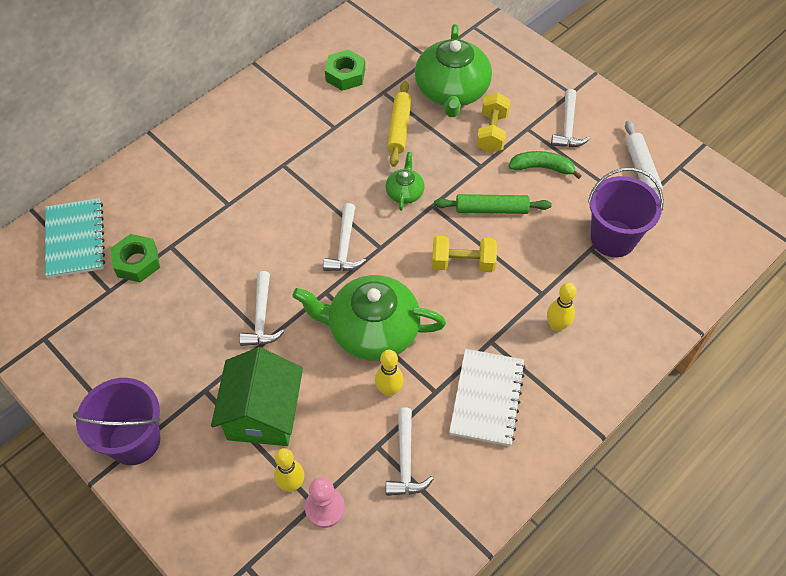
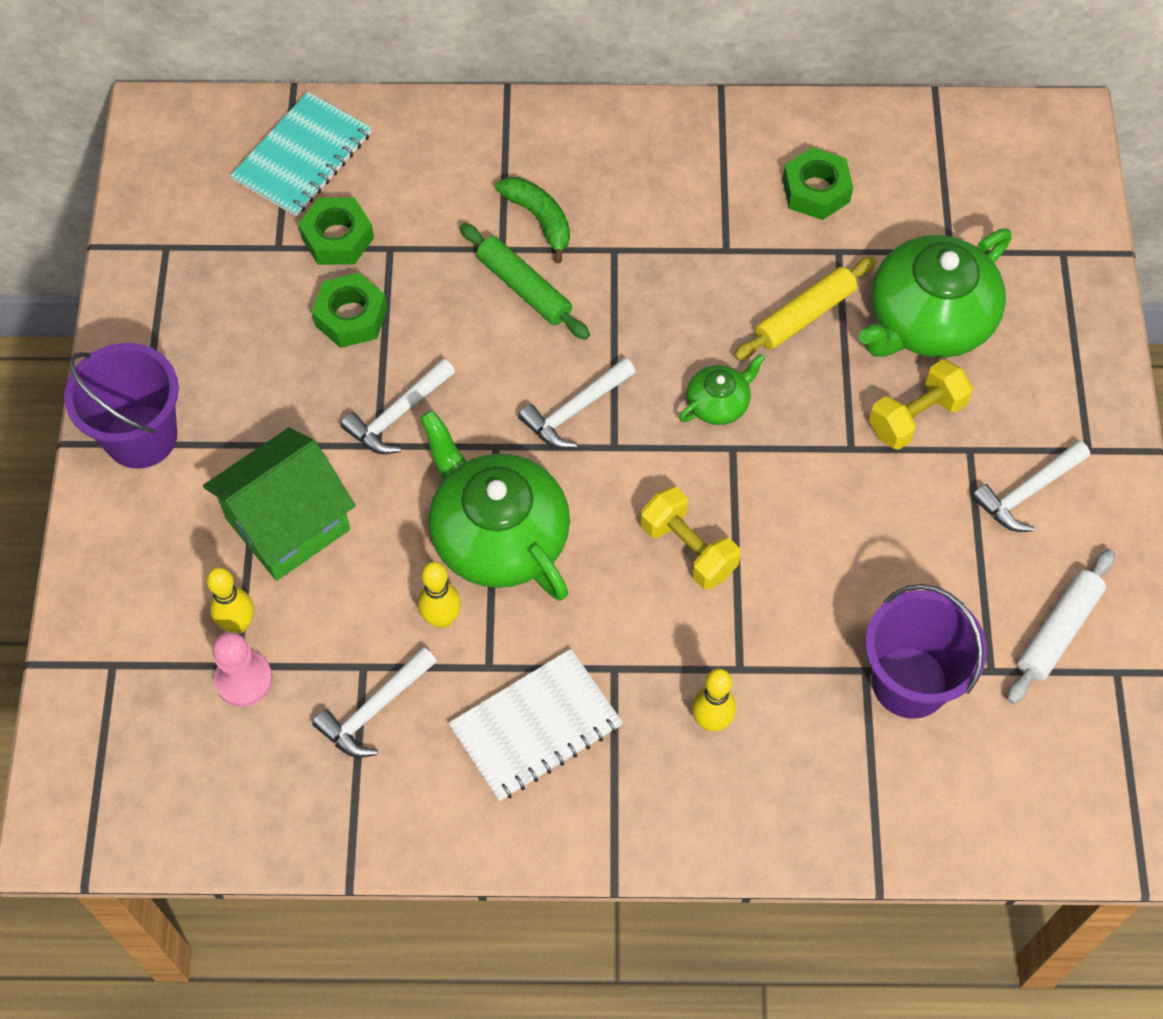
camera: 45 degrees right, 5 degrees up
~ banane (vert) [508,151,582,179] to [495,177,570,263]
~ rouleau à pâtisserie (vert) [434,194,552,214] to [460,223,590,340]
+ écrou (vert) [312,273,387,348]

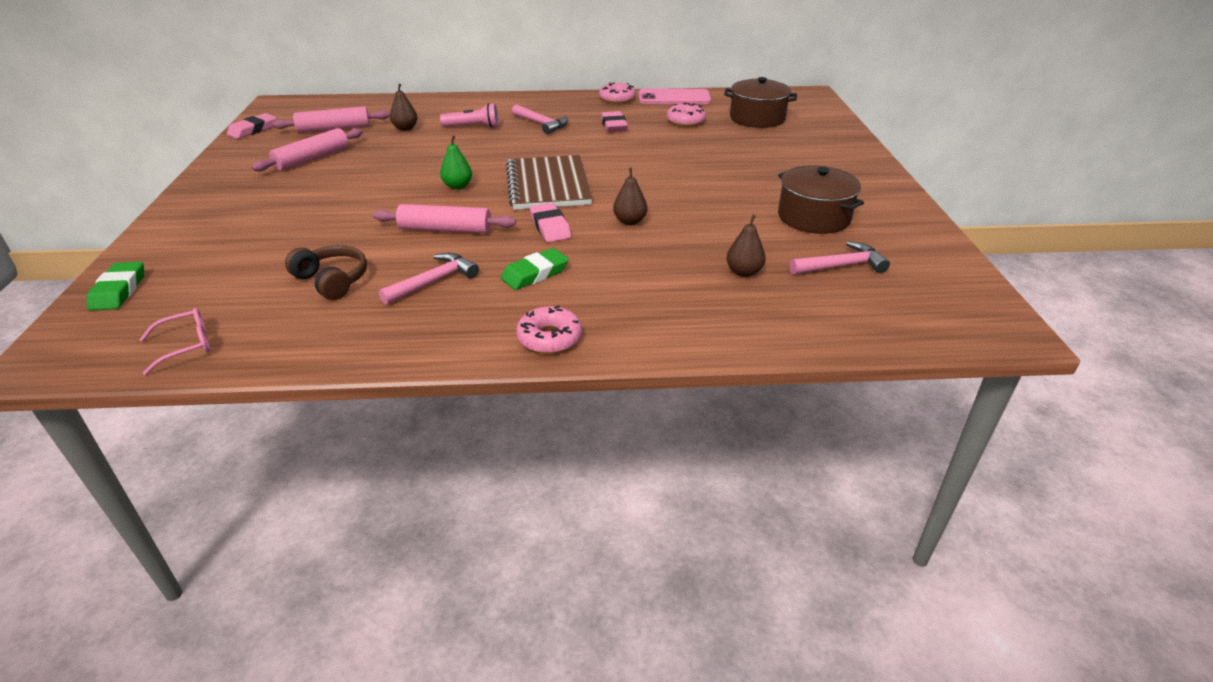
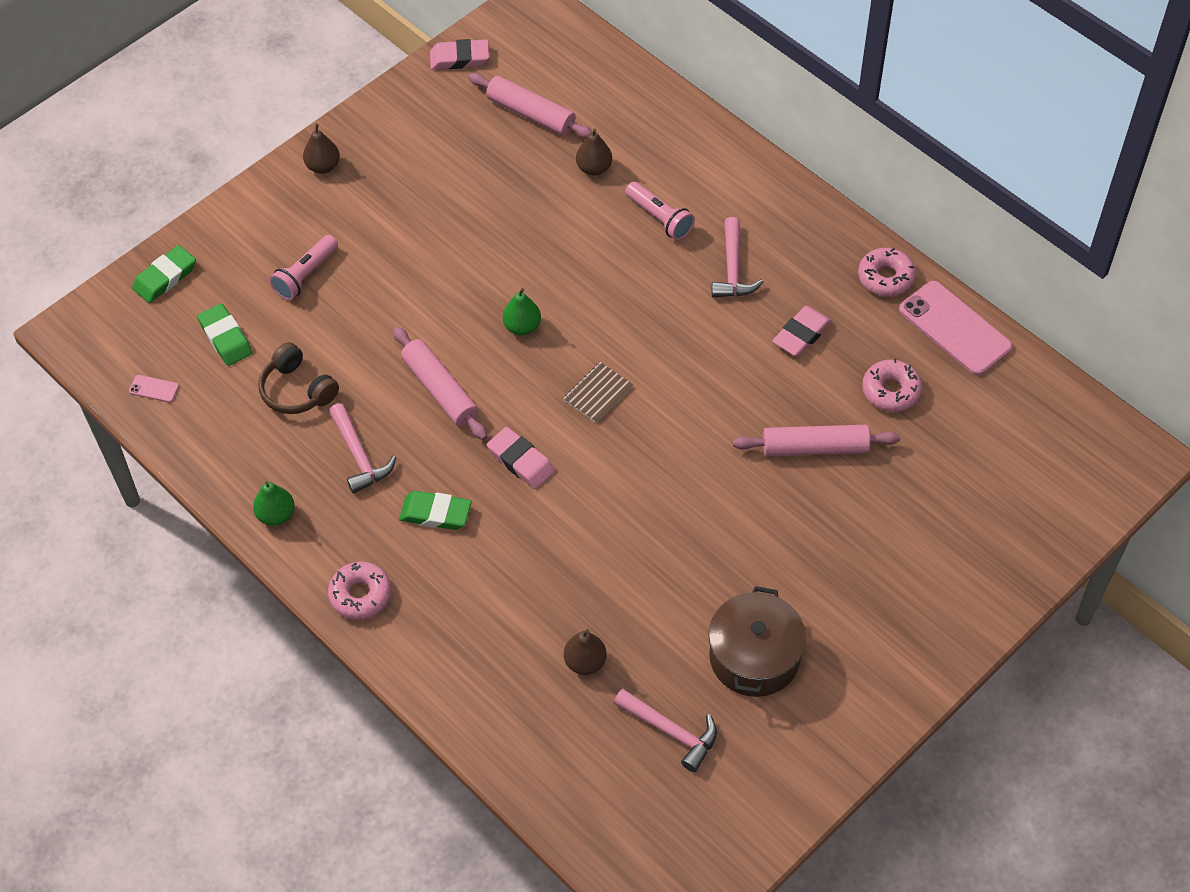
camera: 50 degrees right, 20 degrees up
- marmite (marron) [724,77,797,128]
~ rouleau à pâtisserie (rose) [252,128,363,172] to [733,425,900,456]
~ carnet (marron) [506,155,593,210] = [563,362,633,423] x0.45
~ poire (marron) [613,168,647,225] to [303,124,340,174]
~ gomme (rose) [530,203,571,242] = [487,427,555,489] 75 degrees counterclockwise
~ casque audio (marron) [285,245,367,300] = [258,342,339,414] 135 degrees clockwise
~ marteau (rose) [379,253,479,305] = [329,403,396,494] 60 degrees clockwise
~ lunettes (rose) [139,308,210,375] to téléphone (rose) [129,375,179,402]
+ lampe de poche (rose) [269,235,338,300]
+ gomme (vert) [197,303,253,366]
+ poire (vert) [253,481,295,526]

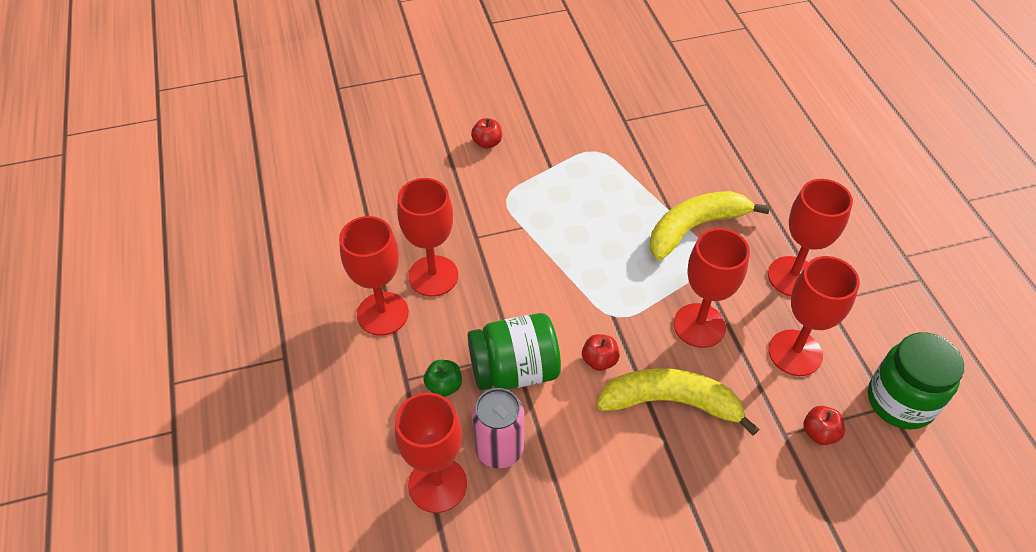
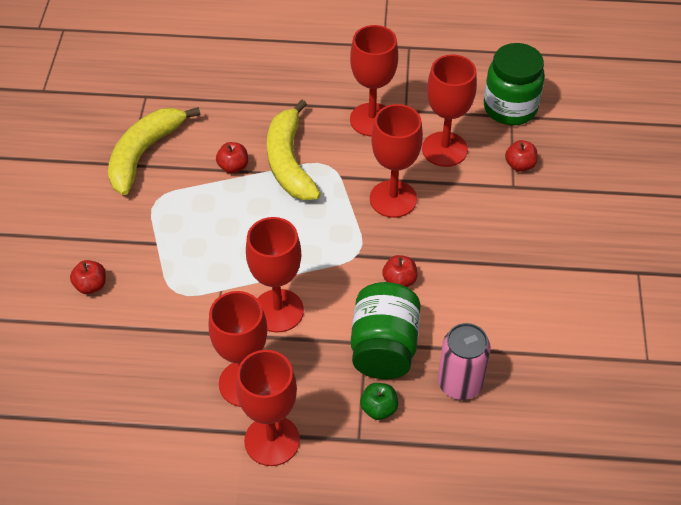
camera: 70 degrees left, 0 degrees up
~ banane (jaune) [597,368,759,436] to [108,107,200,195]
~ verre à pied (rouge) [395,392,467,513] to [246,217,304,333]
+ pomme (rouge) [216,142,248,174]

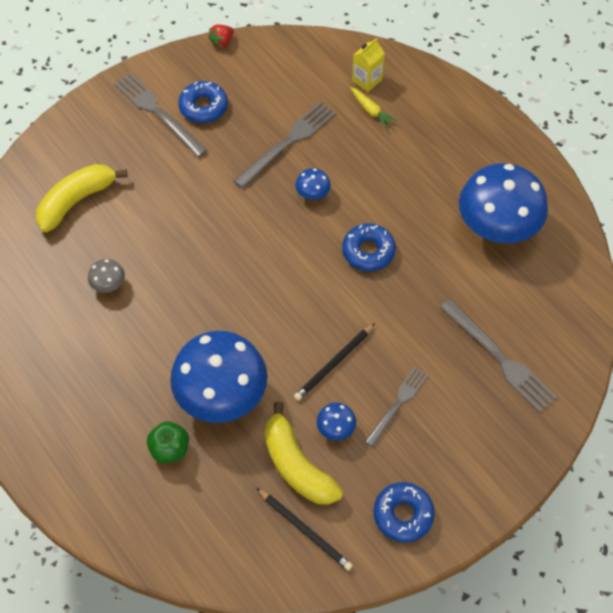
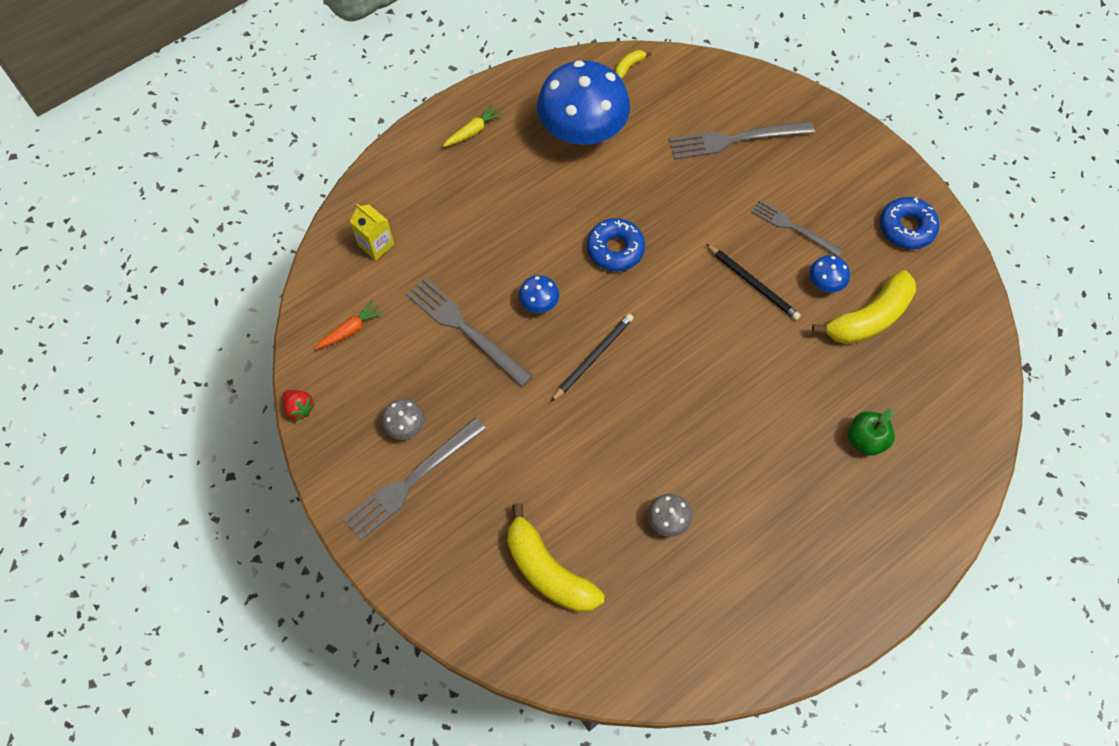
camera: 90 degrees left, 5 degrees up
~ beignet (bleu) [178,81,228,123] to champignon (gris) [382,399,425,440]
~ carotte (jaune) [350,87,397,129] to [443,104,503,147]
~ fourchette (gris) [440,299,557,413] = [669,121,815,160] 150 degrees counterclockwise
- champignon (bleu) [170,331,267,423]
~ crayon (noir) [257,488,353,571] to [551,314,634,402]
+ banane (jaune) [615,50,651,79]
+ carotte (orange) [315,300,383,350]

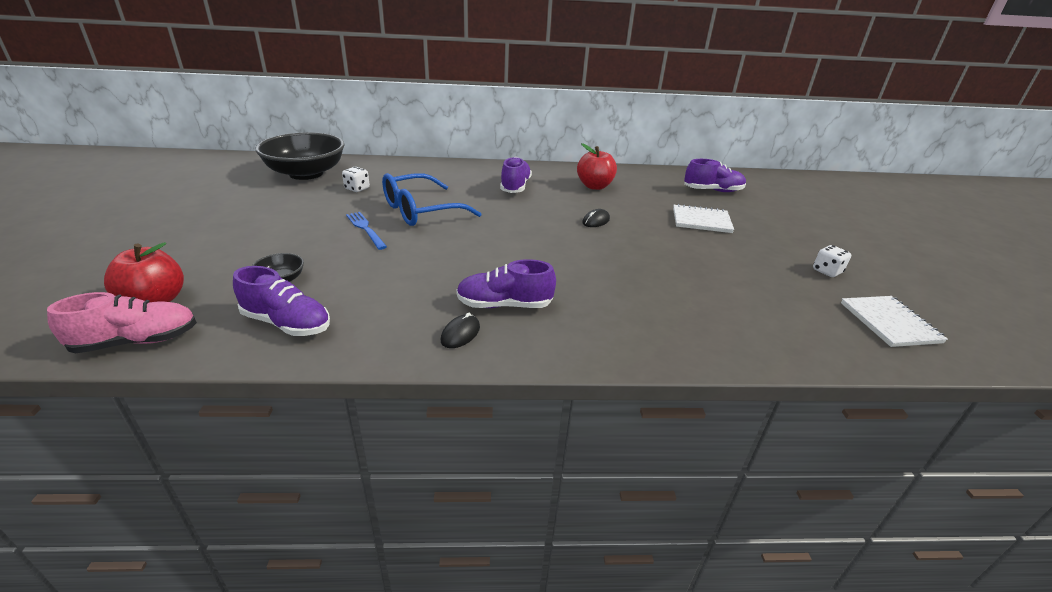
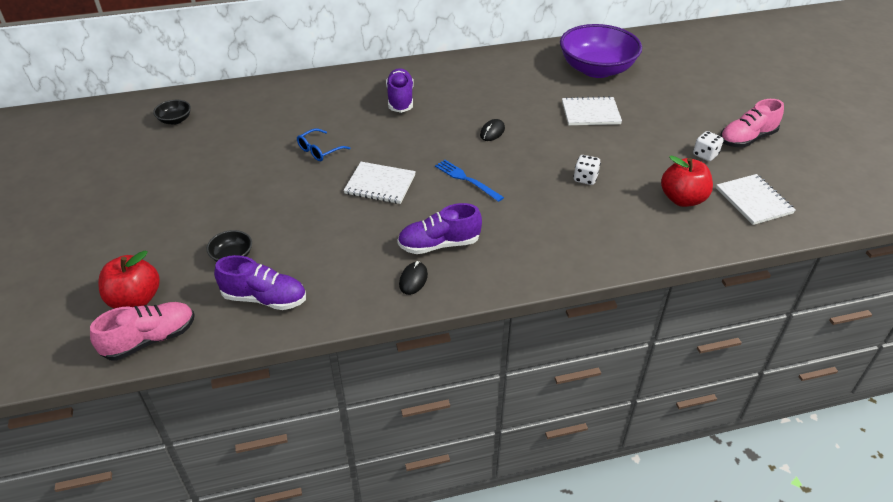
camera: 10 degrees left, 10 degrees up
~ bol (noir) [255,132,345,180] = [153,100,191,125] x0.41
~ pomme (rouge) [577,143,617,190] to [661,156,713,207]
~ chaussure (violet) [684,159,746,192] to bol (violet) [560,24,642,78]
~ dé (blanc) [342,167,370,192] to [573,155,601,185]
~ lunettes (bleu) [382,173,481,226] = [297,128,351,161] x0.50
~ fourchette (bleu) [346,212,387,250] to [435,160,504,202]
+ chaussure (rose) [720,99,784,148]
+ carnet (blanc) [344,162,416,204]

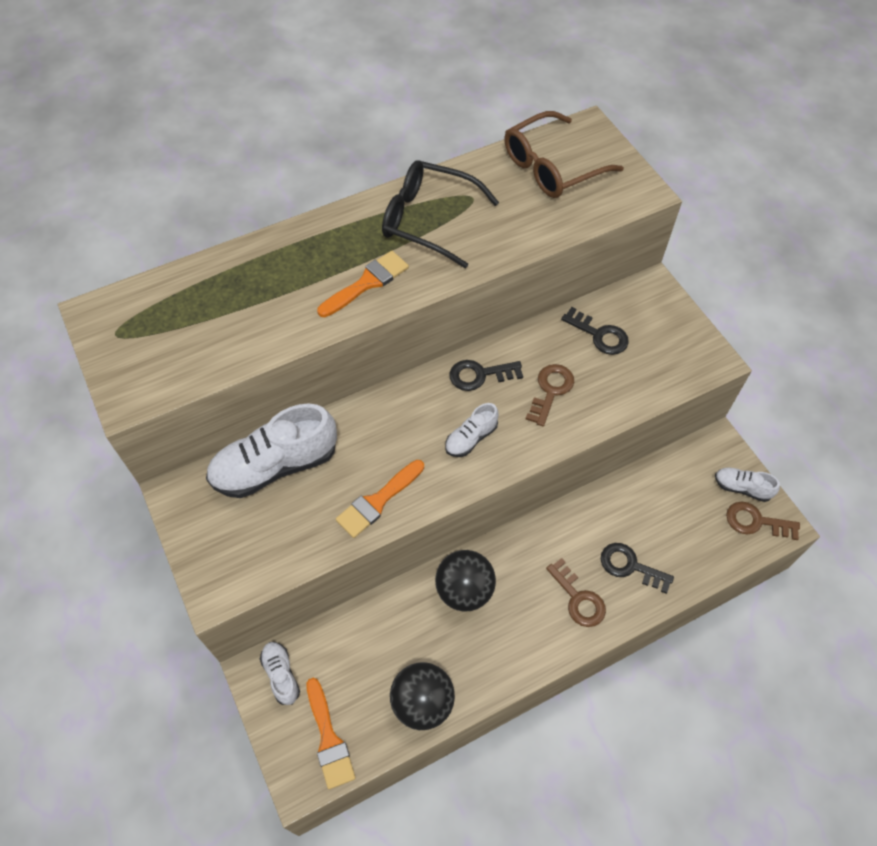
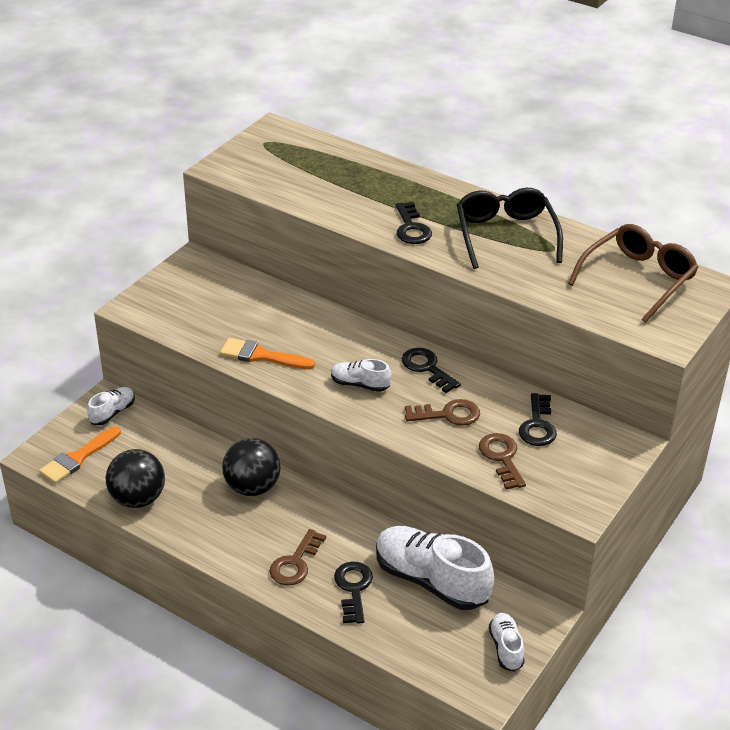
camera: 60 degrees right, 20 degrees down
~ lunettes (marron) [504,111,624,198] = [568,224,699,323] 105 degrees clockwise
~ pinceau (orange) [317,251,409,317] to clé (noir) [396,202,432,244]
~ chaussure (blanc) [206,403,337,498] to [376,526,494,610]
~ clé (marron) [726,501,800,540] to [479,433,526,490]

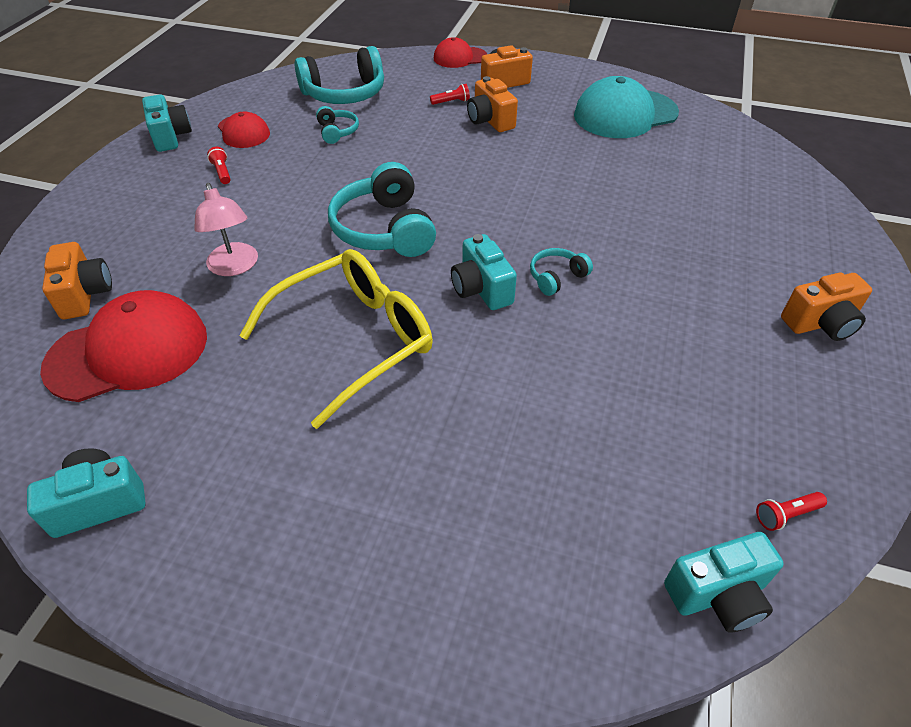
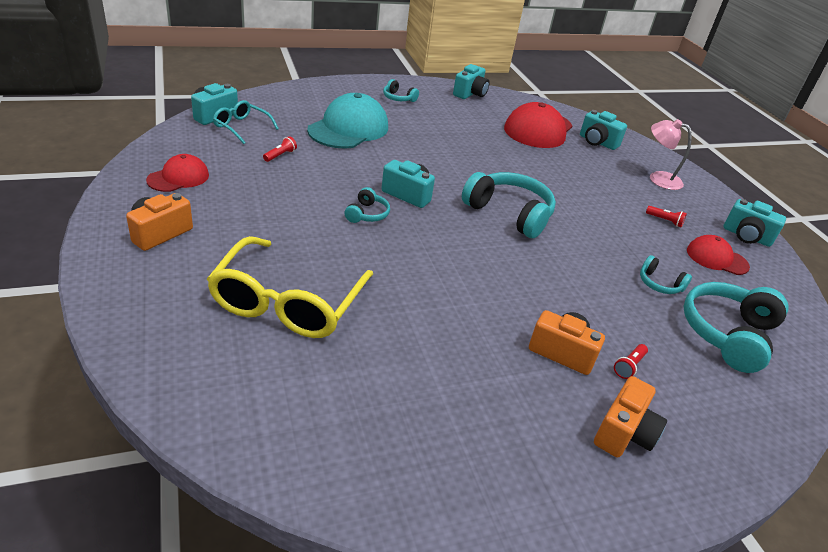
camera: 140 degrees right, 10 degrees down
~ casquette (rouge) [434,37,487,68] to [146,154,209,192]
~ casquette (turquoise) [574,76,679,138] to [307,93,388,149]
~ lampe (rose) [194,183,258,276] to [650,119,692,190]
~ appareil photo (orange) [42,242,112,319] to appareil photo (turquoise) [580,110,627,150]
~ lunettes (jaune) [239,249,433,429] to [207,236,373,338]
~ lampe de poche (rouge) [756,492,827,531] to [263,136,297,162]
+ casque audio (turquoise) [383,79,419,102]
+ lunettes (turquoise) [213,100,279,144]

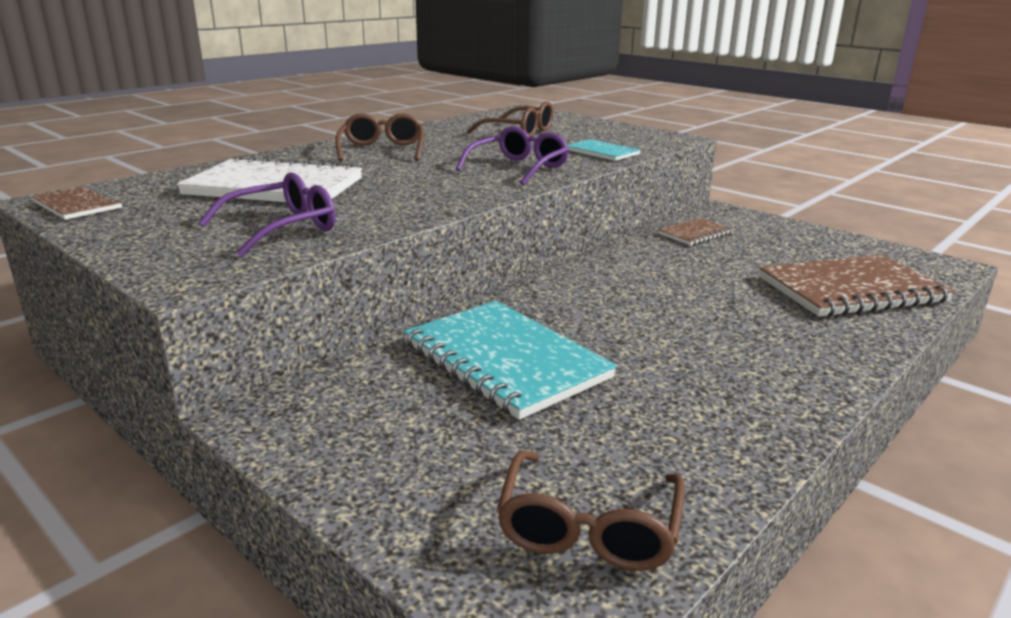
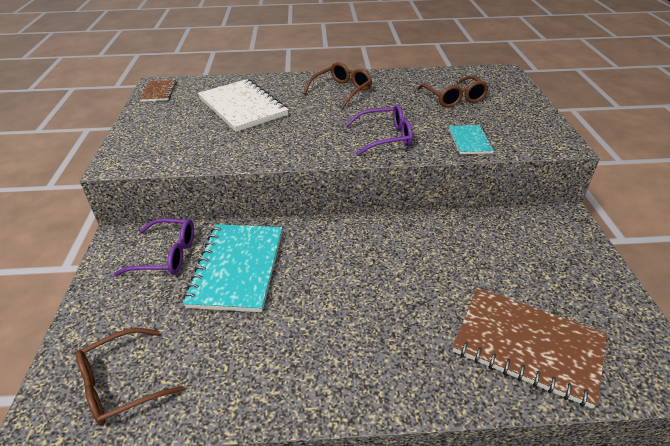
camera: 45 degrees right, 15 degrees up
~ lunettes (violet) [198,172,336,257] to [114,218,194,276]
- carnet (marron) [658,218,733,245]

